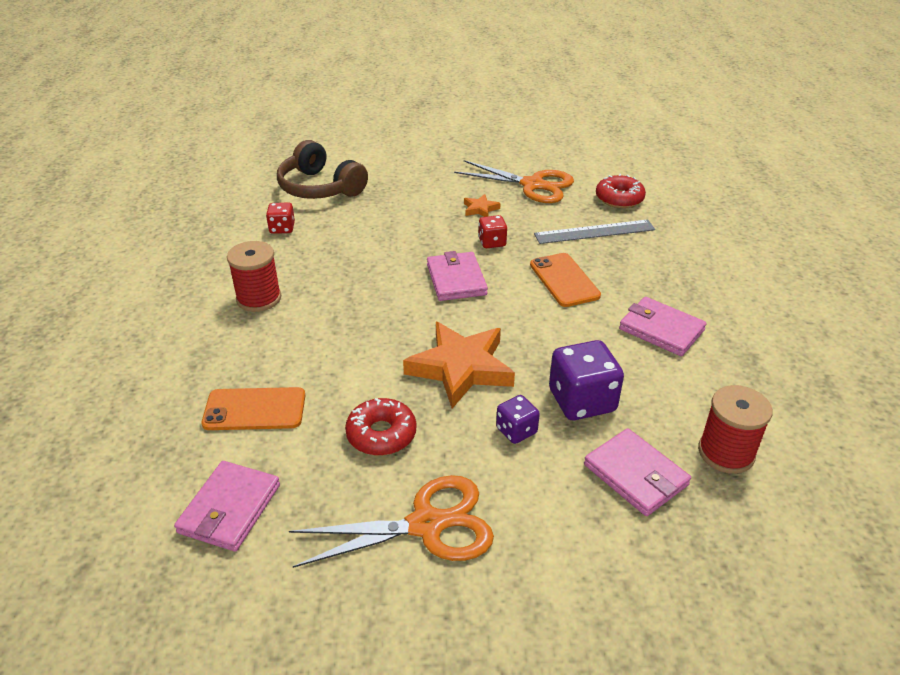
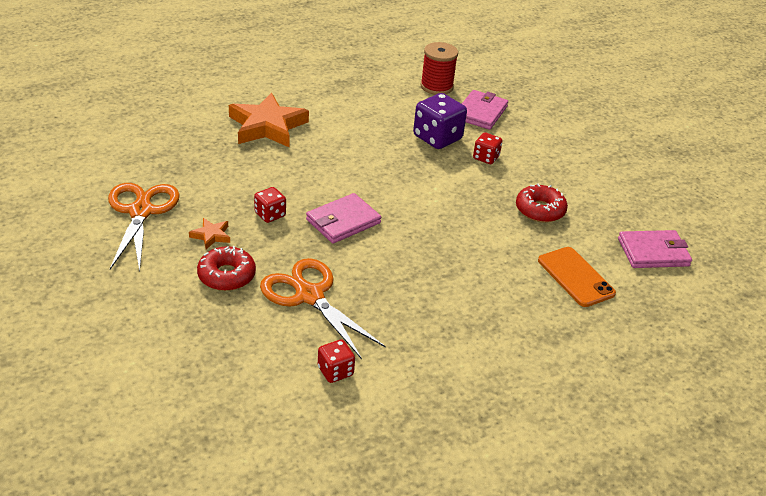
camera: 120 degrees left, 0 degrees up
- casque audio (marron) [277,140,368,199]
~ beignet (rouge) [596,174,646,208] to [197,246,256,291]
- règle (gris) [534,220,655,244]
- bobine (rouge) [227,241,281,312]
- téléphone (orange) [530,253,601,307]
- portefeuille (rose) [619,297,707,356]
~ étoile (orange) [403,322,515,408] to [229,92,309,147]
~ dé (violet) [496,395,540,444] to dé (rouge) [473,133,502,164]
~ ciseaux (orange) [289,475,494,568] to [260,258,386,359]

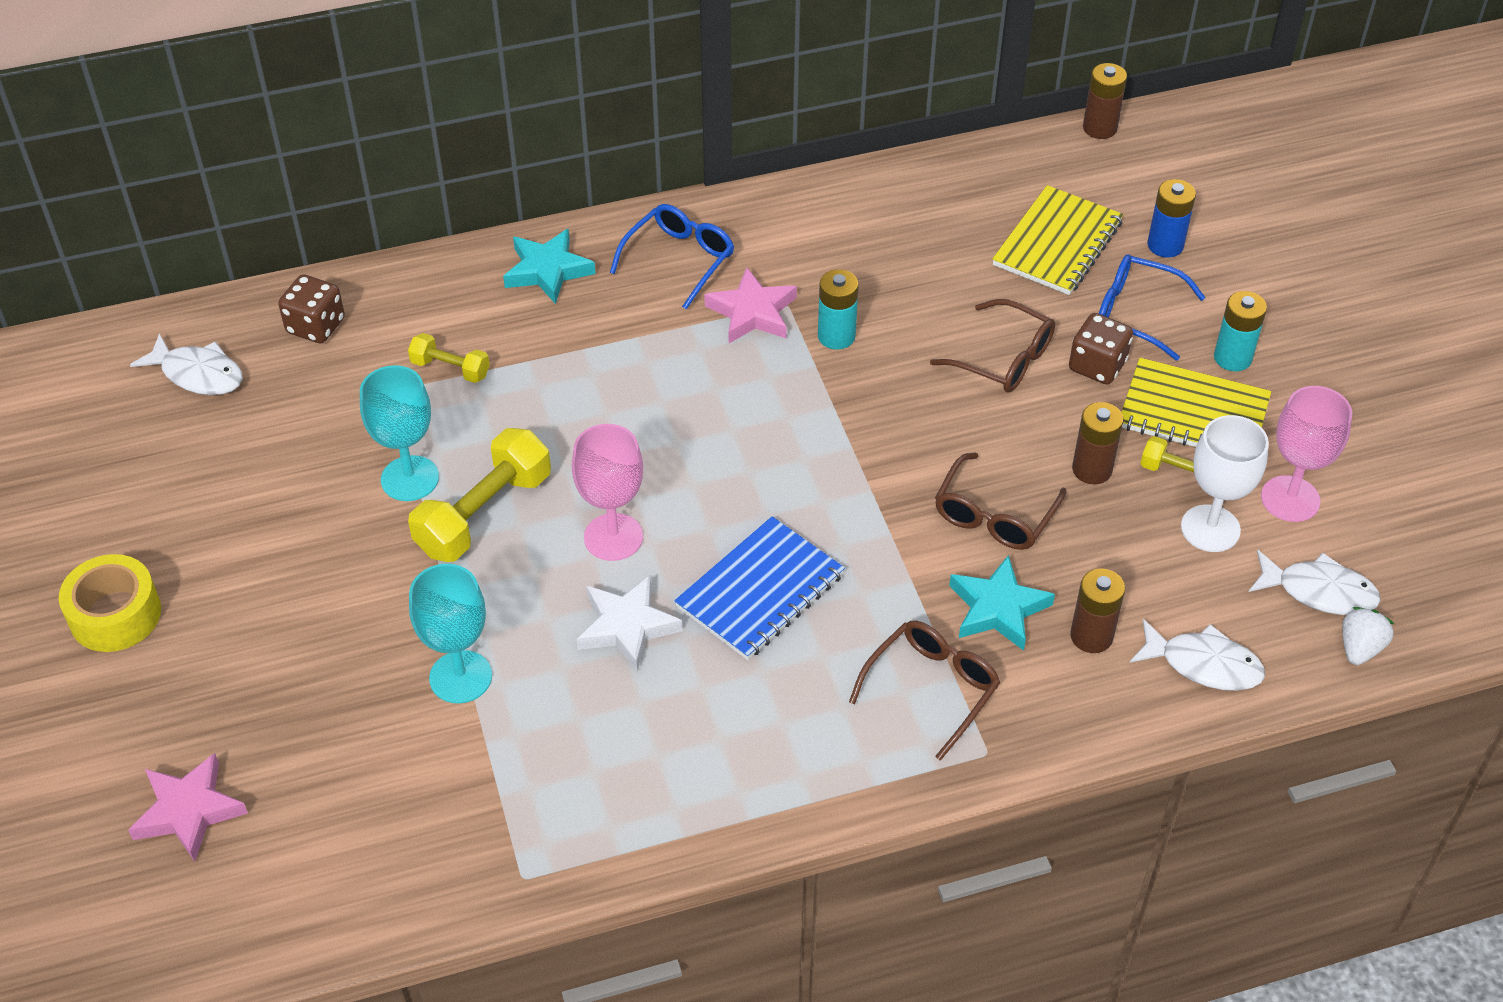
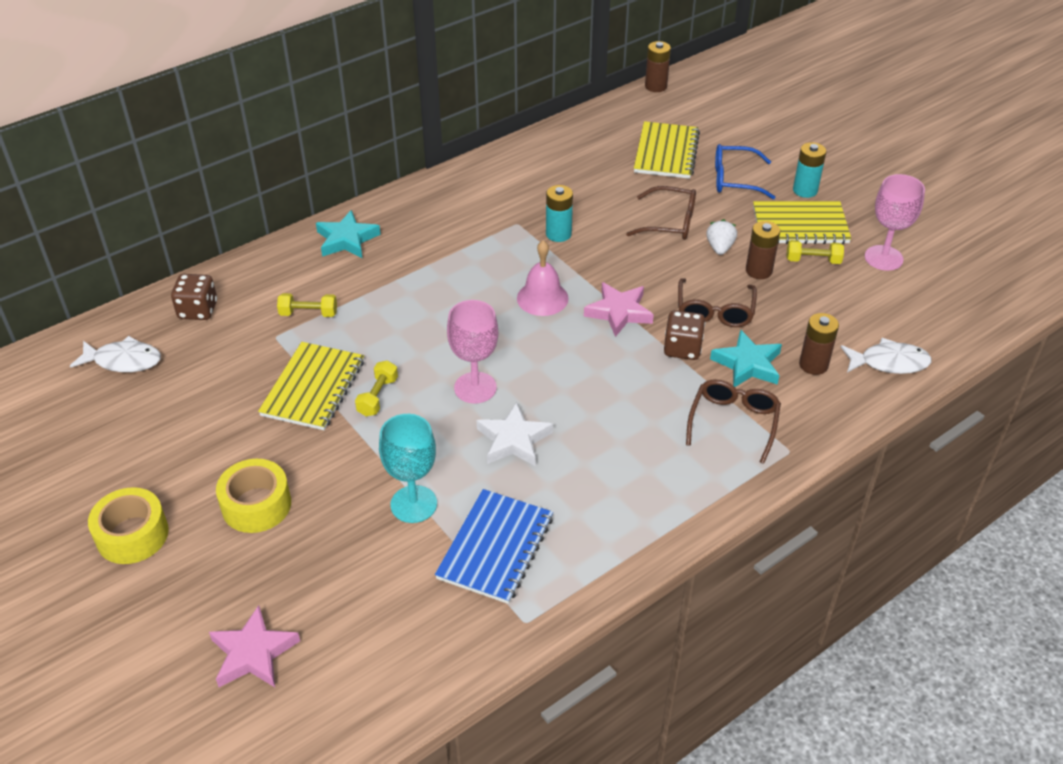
camera: 20 degrees left, 5 degrees down
- pile (bleu) [1147,179,1196,258]
- lunettes (bleu) [610,204,734,309]
~ étoile (rose) [704,267,797,343] to [584,282,654,337]
~ dé (marron) [1069,313,1133,384] to [664,310,705,360]
~ verre à pied (turquoise) [360,365,439,501] to carnet (jaune) [258,342,364,430]
- verre à pied (blanc) [1181,415,1269,552]
~ haltère (jaune) [408,428,551,562] = [355,360,398,416] x0.54
~ carnet (bleu) [674,516,845,660] to [435,489,553,604]
- poisson (blanc) [1249,550,1381,615]
~ fraise (blanc) [1342,607,1394,665] to [706,219,737,255]
+ cloche (rose) [517,240,569,316]
+ ruban adhésif (jaune) [216,459,291,533]

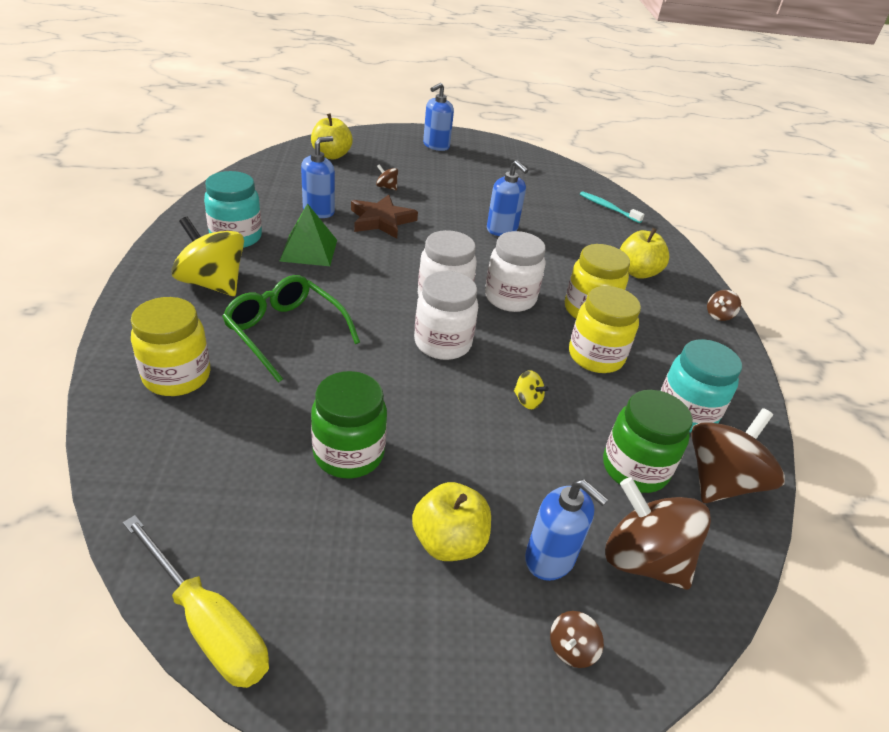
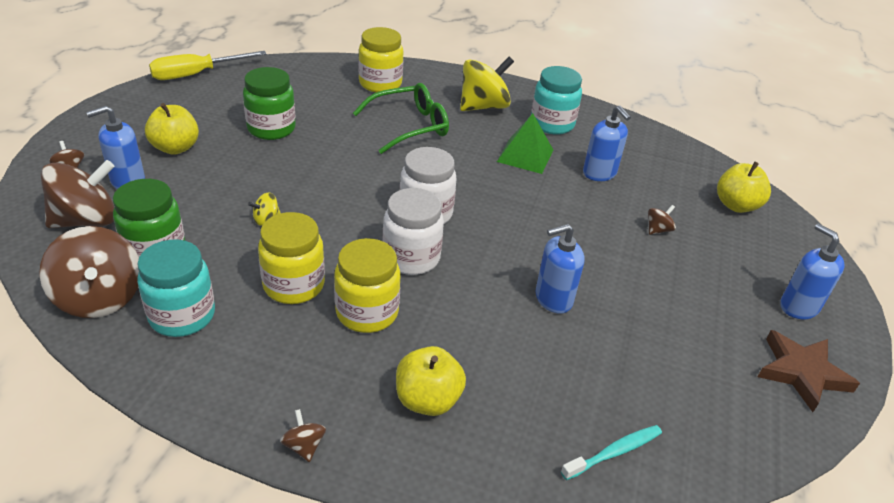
camera: 110 degrees right, 0 degrees up
~ étoile (marron) [351,195,418,239] to [758,330,860,412]
- bocal (blanc) [414,271,478,360]

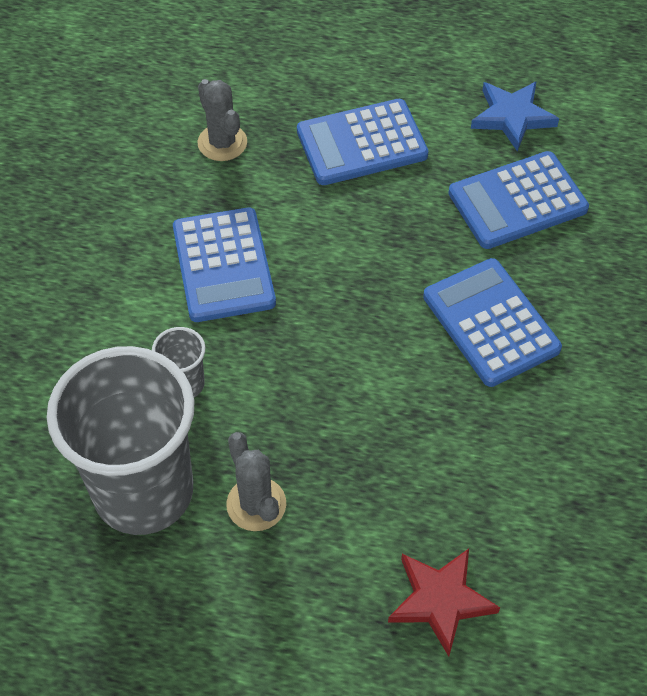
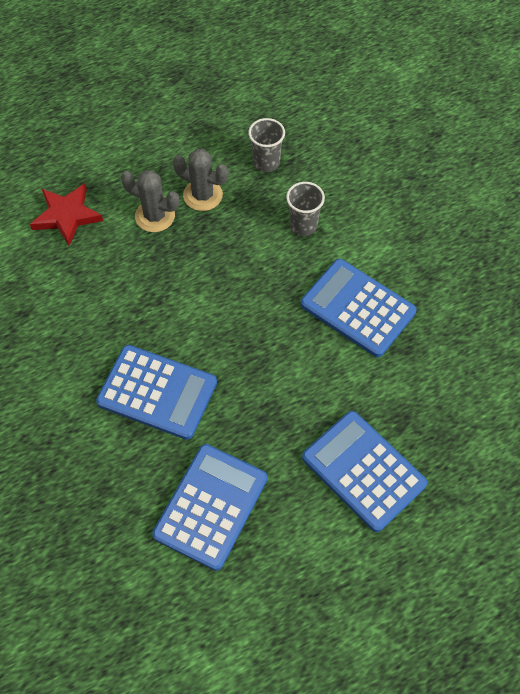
camera: 140 degrees right, 5 degrees up
~ cactus (gris) [198,79,247,161] to [121,170,180,232]
- étoile (bleu) [471,81,559,152]
~ calculatrice (bleu) [297,99,428,185] = [302,411,427,532] 75 degrees counterclockwise
~ gobelet (gris) [47,346,195,535] = [248,118,285,172] x0.41

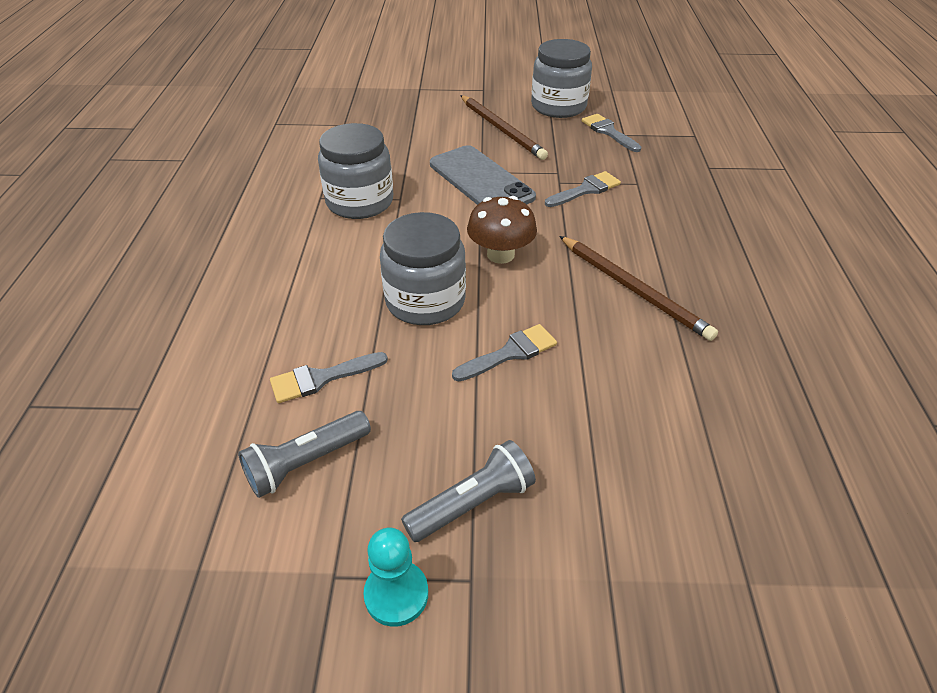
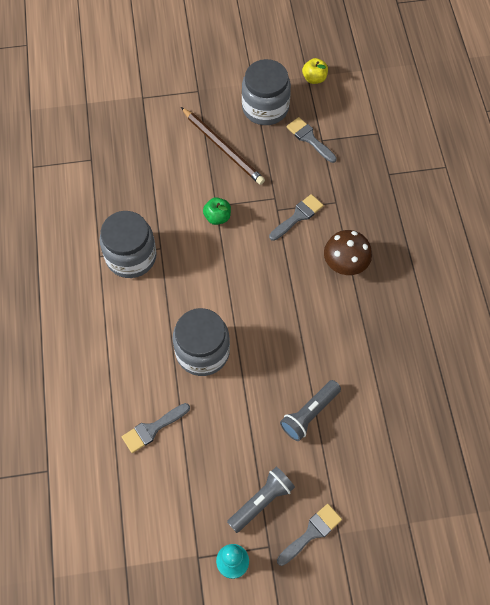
camera: 10 degrees left, 20 degrees up
~ téléphone (gris) [430,145,536,205] to pomme (vert) [203,197,231,225]
~ champignon (marron) [467,196,537,264] to [324,230,372,275]
- crayon (marron) [559,236,718,341]
~ pinceau (gris) [452,324,557,381] to [277,504,342,566]
~ lampe de poche (gris) [238,411,371,498] to [280,380,341,441]
+ pomme (jaune) [302,58,328,84]

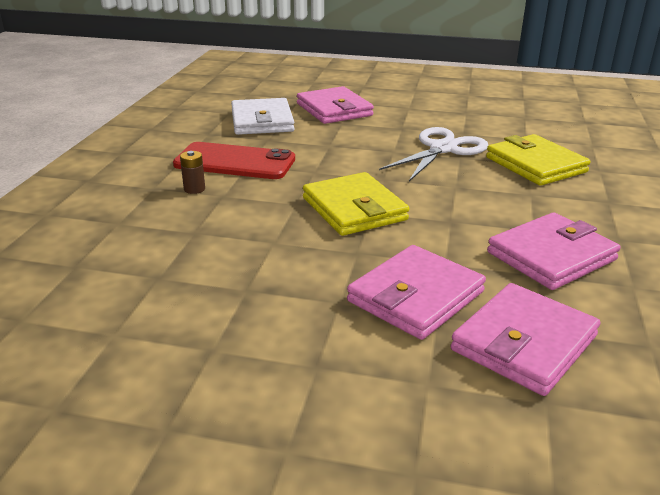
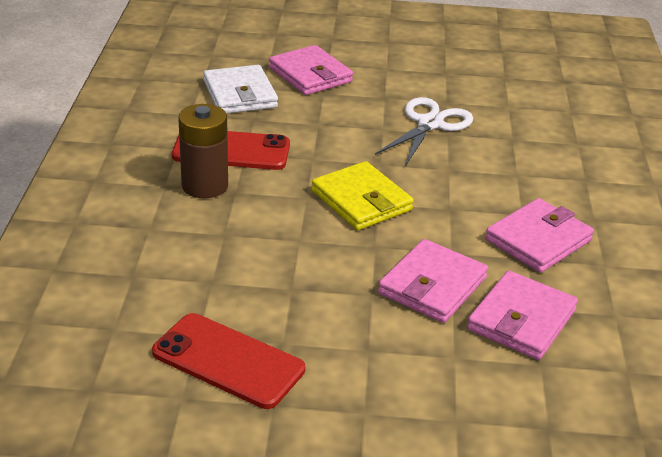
camera: 10 degrees left, 5 degrees up
- portefeuille (jaune) [486,134,591,186]
~ pile (marron) [180,151,205,194] = [178,104,228,198] x2.27
+ téléphone (rouge) [152,313,305,409]

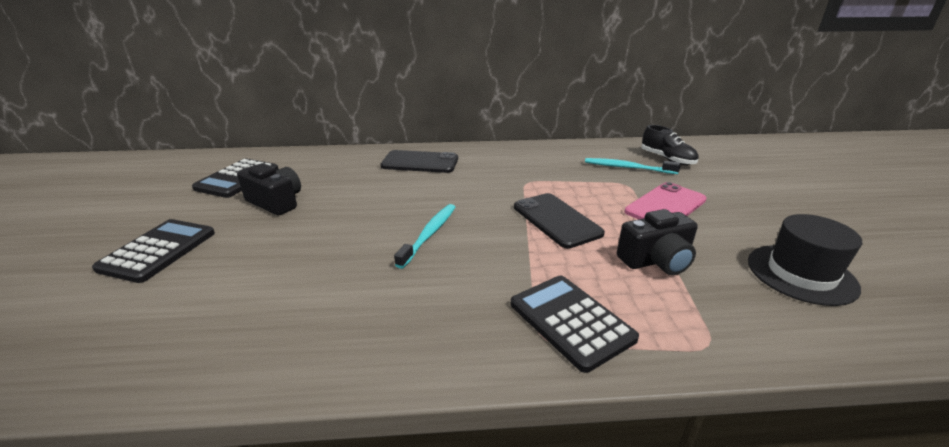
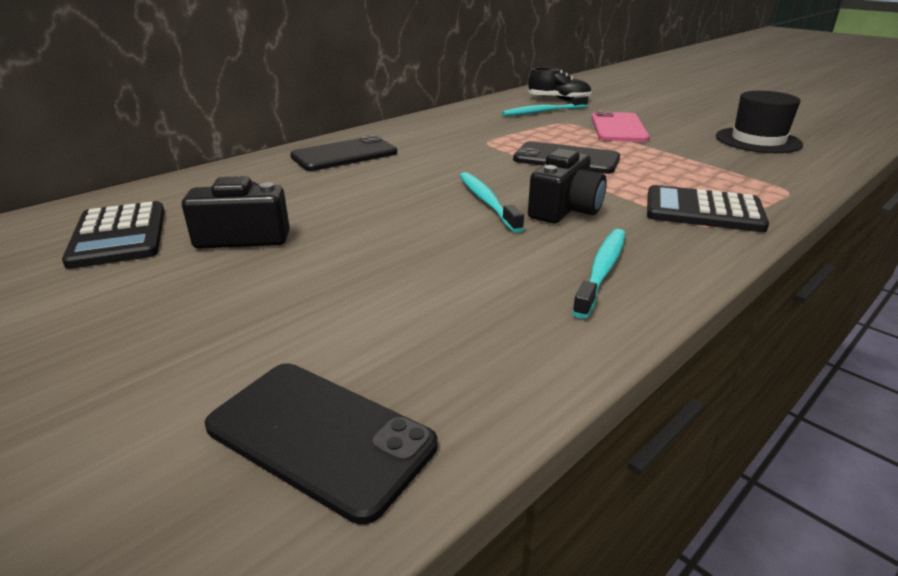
camera: 40 degrees left, 0 degrees up
~ appareil photo (noir) [617,209,698,275] to [528,148,607,223]
- calculatrice (noir) [92,219,215,283]
+ brosse à dents (turquoise) [572,229,626,319]
+ téléphone (noir) [205,363,438,525]

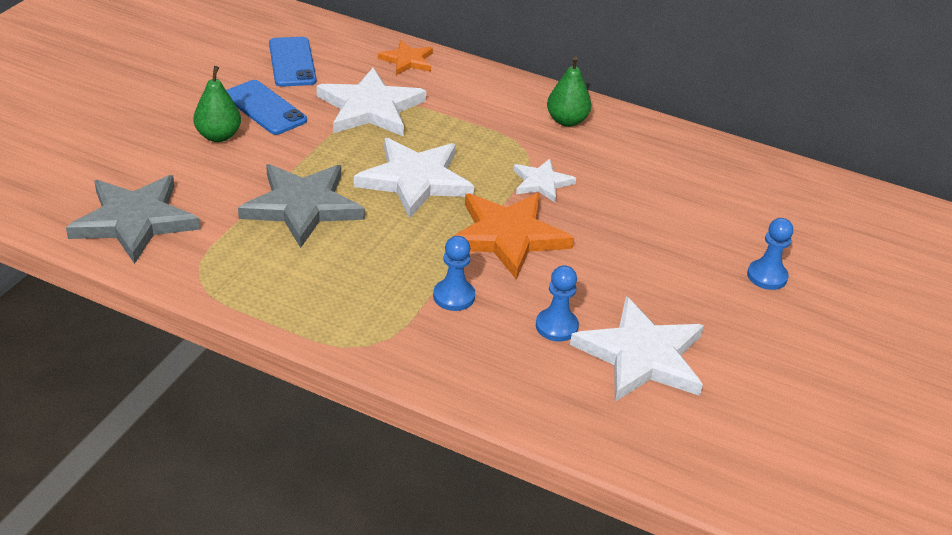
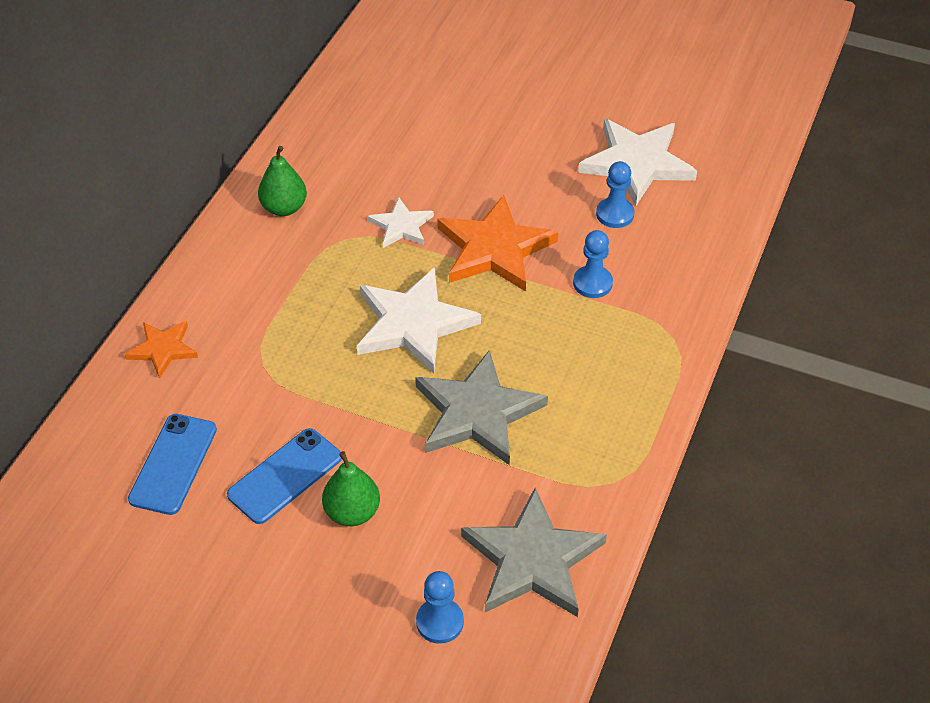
camera: 90 degrees left, 10 degrees up
~ téléphone (bleu) [269,37,317,87] = [128,414,217,515] 60 degrees counterclockwise
- étoile (blanc) [316,68,426,136]
~ pion (bleu) [747,218,793,290] to [416,571,464,644]

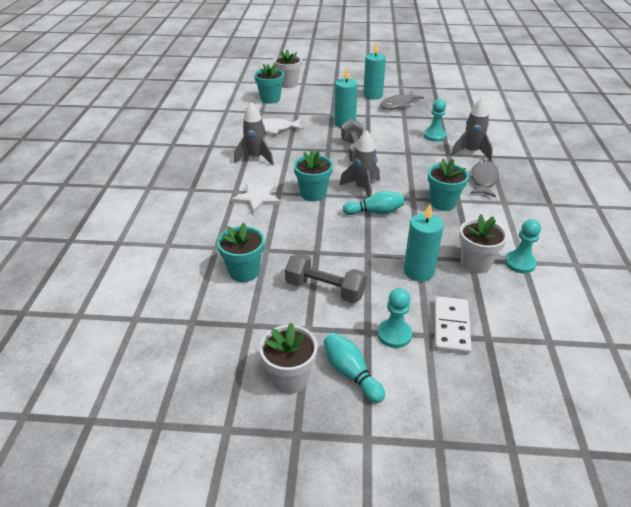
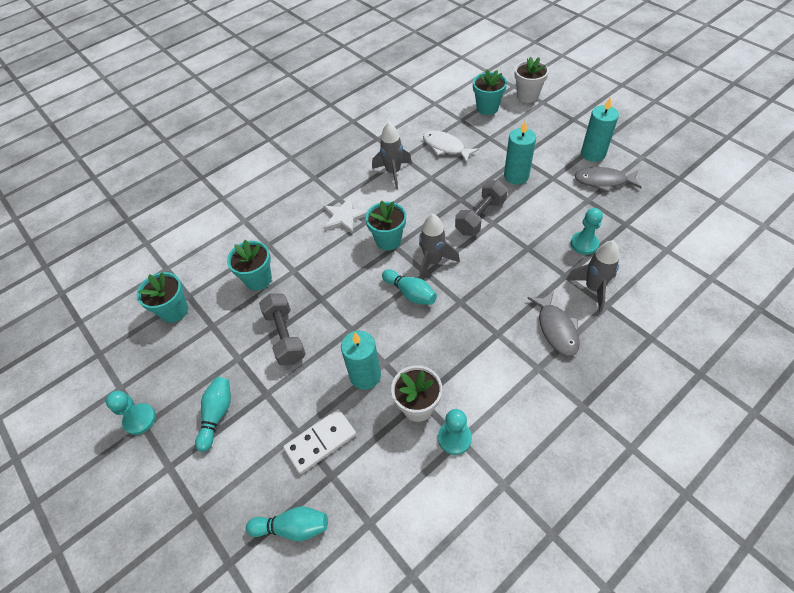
camera: 50 degrees right, 15 degrees up
~ pot de fleurs (turquoise) [428,159,469,211] to [137,272,188,323]
~ poisson (gris) [468,160,499,197] = [527,291,580,356] 105 degrees clockwise
~ pion (turquoise) [377,288,412,348] to [106,390,156,435]
- pot de fleurs (blanc) [259,322,318,394]
+ quille (turquoise) [246,506,328,541]

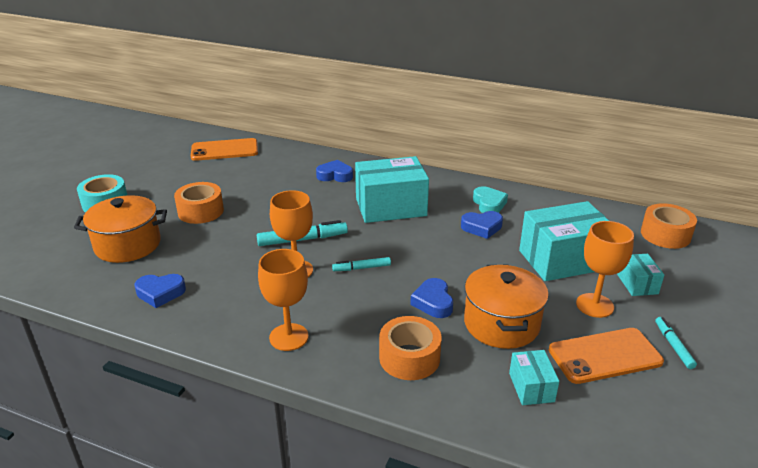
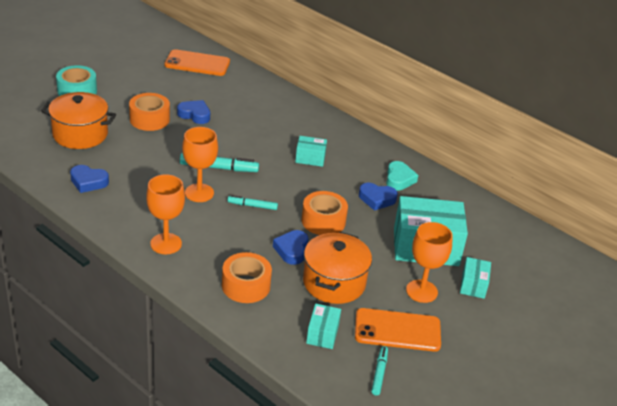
camera: 15 degrees right, 5 degrees up
~ boîte (turquoise) [355,156,429,223] = [295,136,327,167] x0.48
~ cœur (bleu) [316,160,353,182] to [177,100,210,124]
~ ruban adhésif (orange) [641,203,697,249] to [302,191,348,235]
~ feutre (turquoise) [655,317,697,369] to [371,346,388,396]

